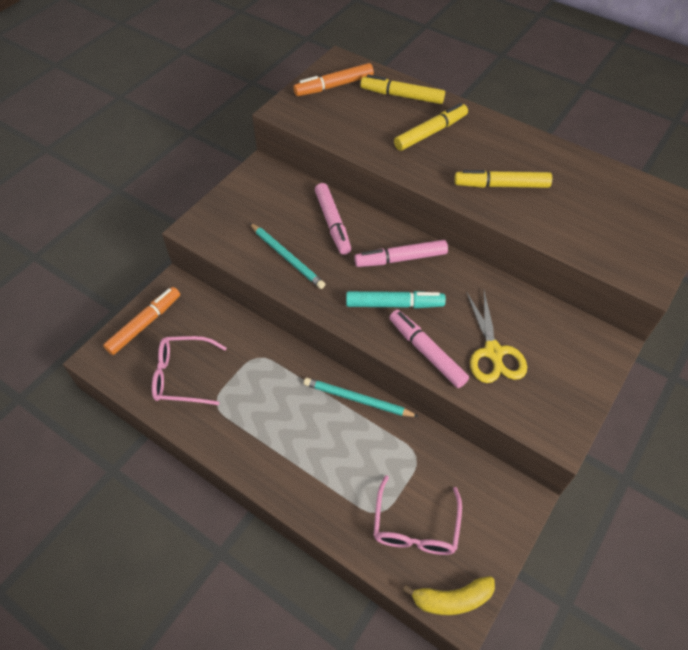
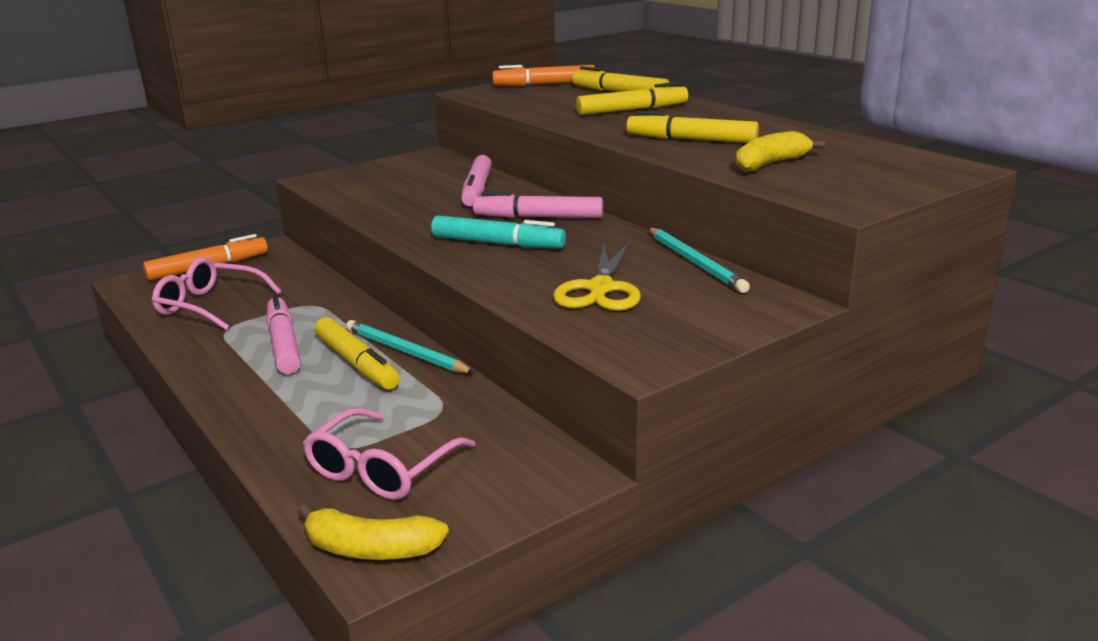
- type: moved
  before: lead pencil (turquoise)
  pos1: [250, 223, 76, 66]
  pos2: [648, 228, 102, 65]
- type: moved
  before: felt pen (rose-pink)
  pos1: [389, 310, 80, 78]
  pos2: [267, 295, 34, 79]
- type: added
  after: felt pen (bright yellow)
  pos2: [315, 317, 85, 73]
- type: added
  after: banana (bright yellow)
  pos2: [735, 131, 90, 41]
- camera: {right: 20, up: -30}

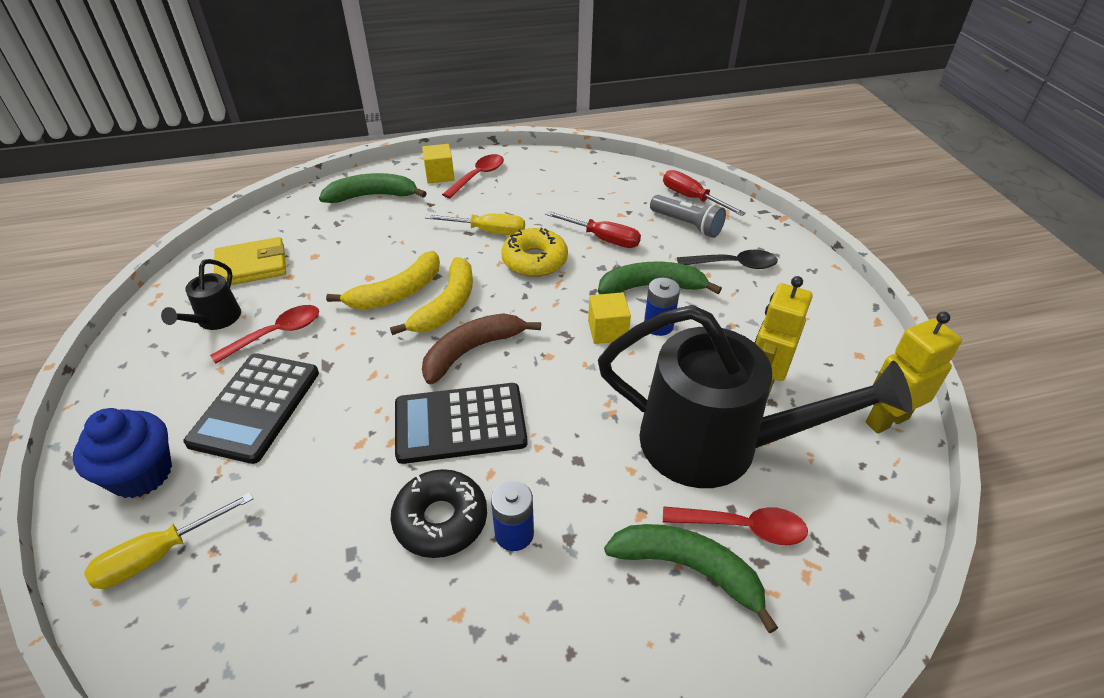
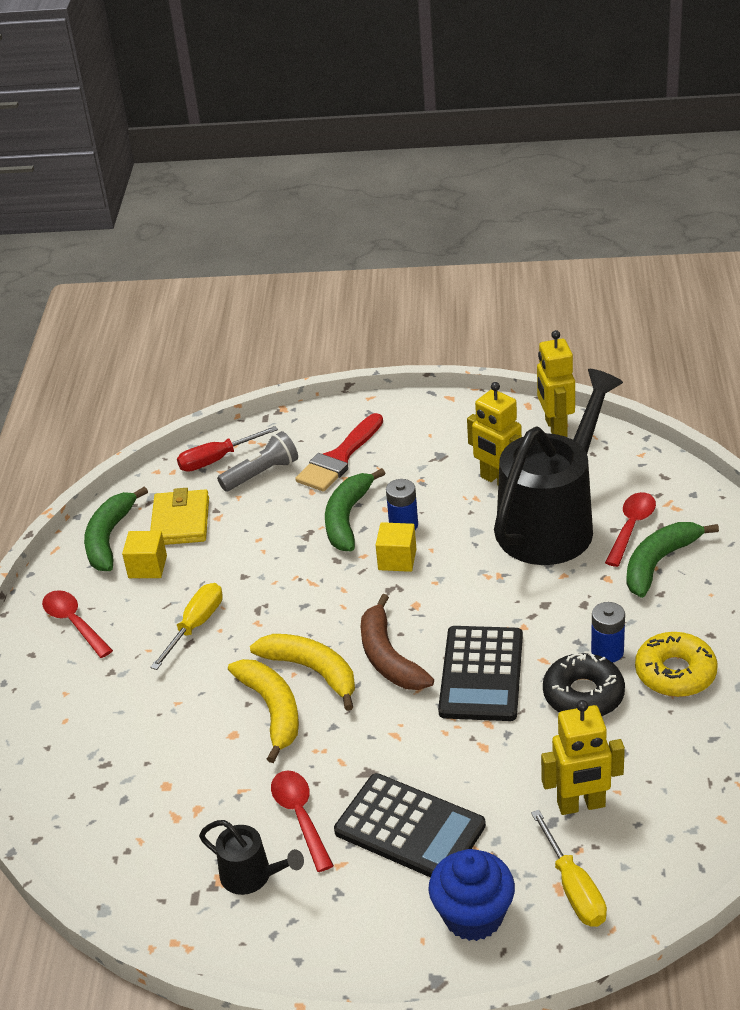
- type: moved
  before: wallet (bright yellow)
  pos1: [214, 237, 72, 48]
  pos2: [150, 488, 59, 57]
- type: moved
  before: banana (leaf-green)
  pos1: [319, 173, 108, 30]
  pos2: [84, 486, 64, 85]
- type: moved
  before: cube (bright yellow)
  pos1: [422, 144, 32, 40]
  pos2: [122, 531, 45, 47]
- type: moved
  before: glazed donut (bright yellow)
  pos1: [501, 228, 67, 49]
  pos2: [635, 632, 83, 65]
- type: removed
  before: flat screwdriver (scarlet)
  pos1: [545, 211, 96, 37]
- type: replaced
  before: tablespoon (ebony)
  after: brush (scarlet)
  pos1: [677, 250, 101, 19]
  pos2: [295, 413, 88, 79]
- type: added
  after: robot (bright yellow)
  pos2: [541, 700, 84, 115]
- camera: {right: -70, up: -5}

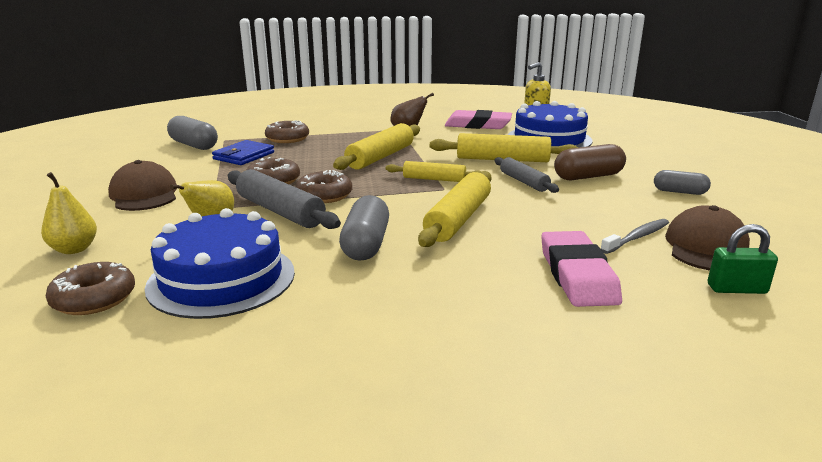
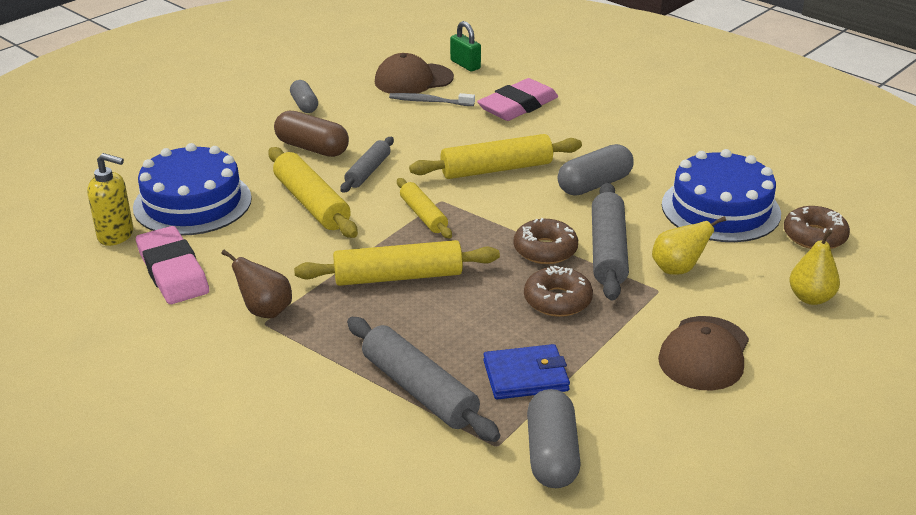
- type: replaced
  before: glazed donut (brown)
  after: dough roller (gray)
  pos1: [265, 120, 44, 23]
  pos2: [347, 317, 153, 125]
- camera: {right: -130, up: 10}

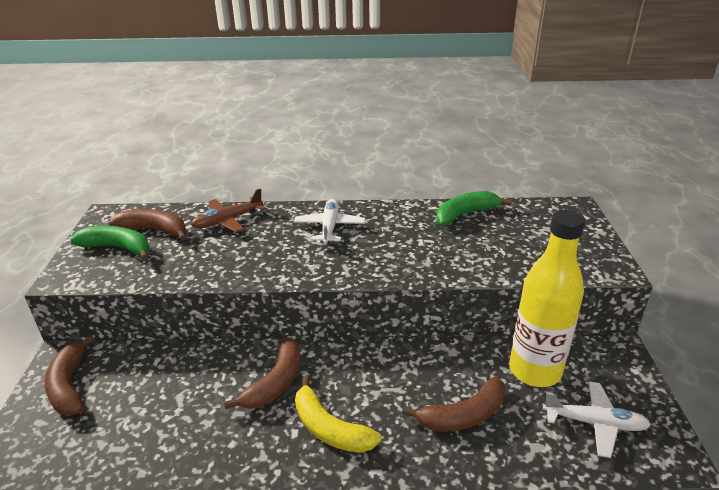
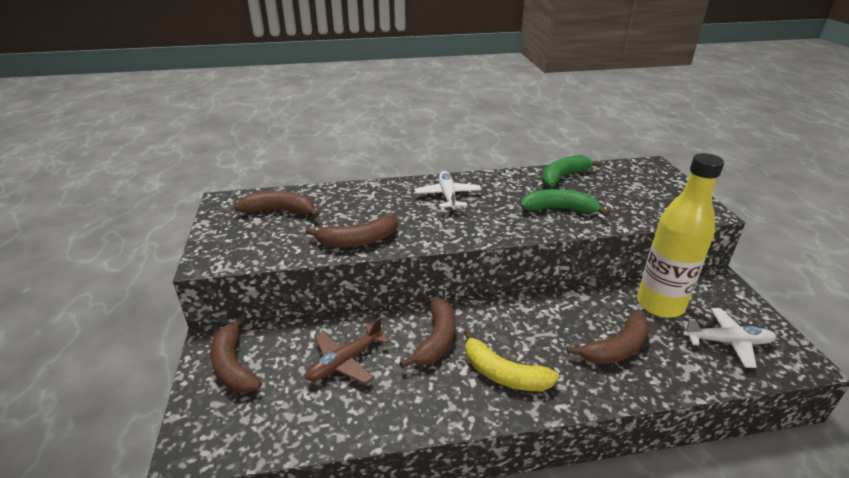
- type: moved
  before: banana (leaf-green)
  pos1: [70, 226, 80, 34]
  pos2: [520, 189, 90, 27]
- type: moved
  before: plane (brown)
  pos1: [191, 189, 75, 43]
  pos2: [305, 317, 85, 67]
- type: added
  after: banana (brown)
  pos2: [306, 215, 92, 33]
- camera: {right: -10, up: 0}

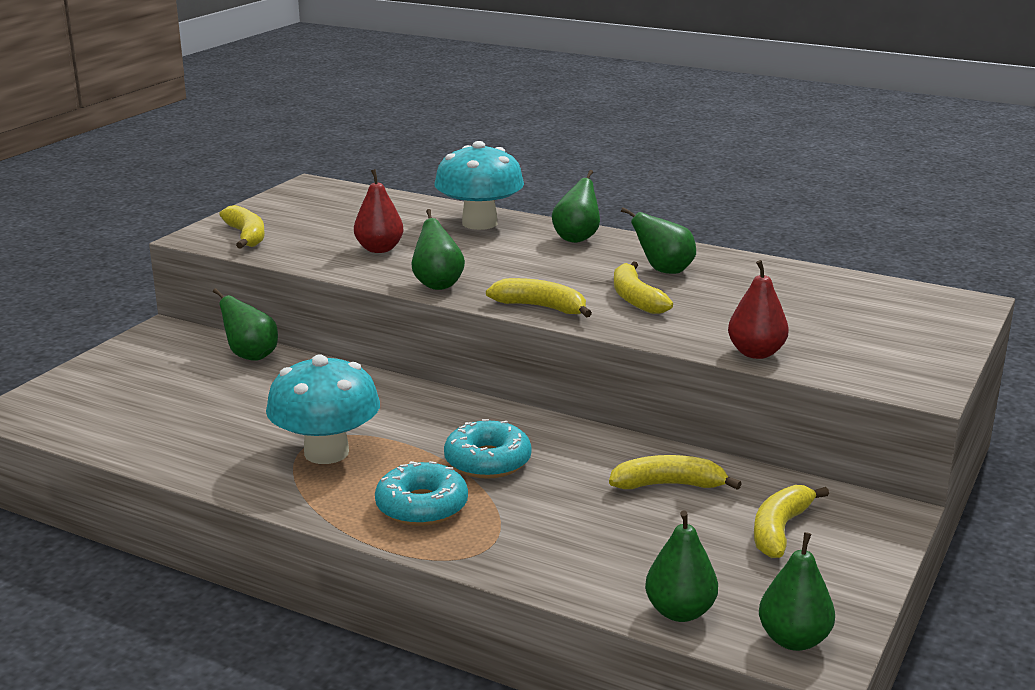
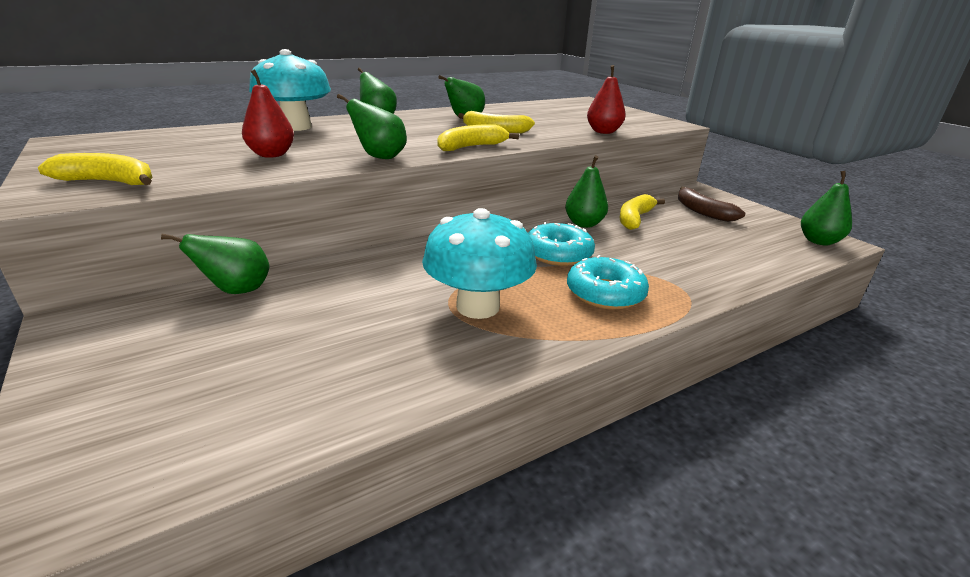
- type: moved
  before: pear fruit (leaf-green)
  pos1: [645, 511, 73, 111]
  pos2: [565, 155, 43, 73]
- type: recoloured
  before: banana (bright yellow)
  after: banana (brown)
  pos1: [754, 485, 75, 73]
  pos2: [678, 187, 67, 35]
- camera: {right: -60, up: 5}

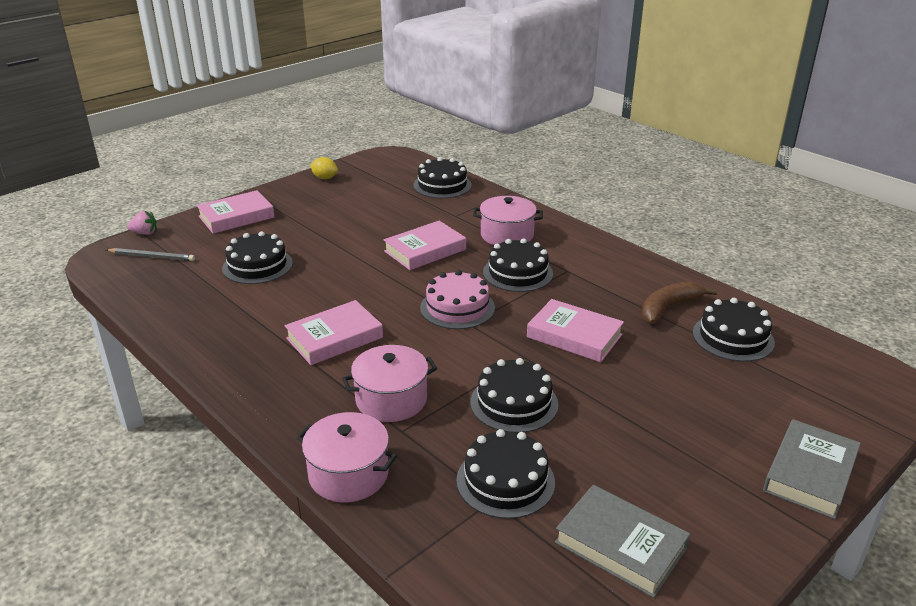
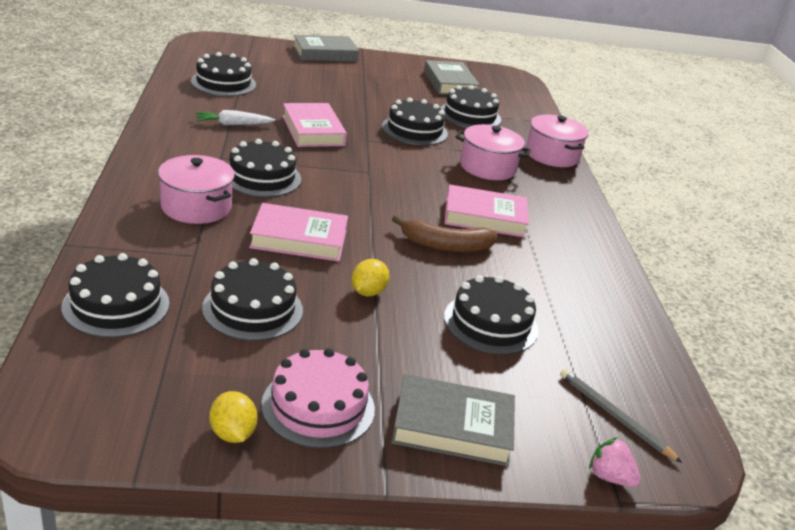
- type: recoloured
  before: hardback (rose-pink)
  after: hardback (gray)
  pos1: [197, 190, 78, 44]
  pos2: [391, 374, 124, 92]
- type: moved
  before: gateau (rose-pink)
  pos1: [420, 270, 75, 59]
  pos2: [261, 348, 114, 101]
- type: moved
  before: banana (brown)
  pos1: [642, 281, 75, 43]
  pos2: [392, 215, 105, 37]
- type: added
  after: root vegetable (white)
  pos2: [196, 110, 79, 15]
- type: added
  after: gateau (ebony)
  pos2: [202, 258, 101, 83]
- type: added
  after: citrus fruit (bright yellow)
  pos2: [351, 259, 38, 37]
- camera: {right: -145, up: 0}

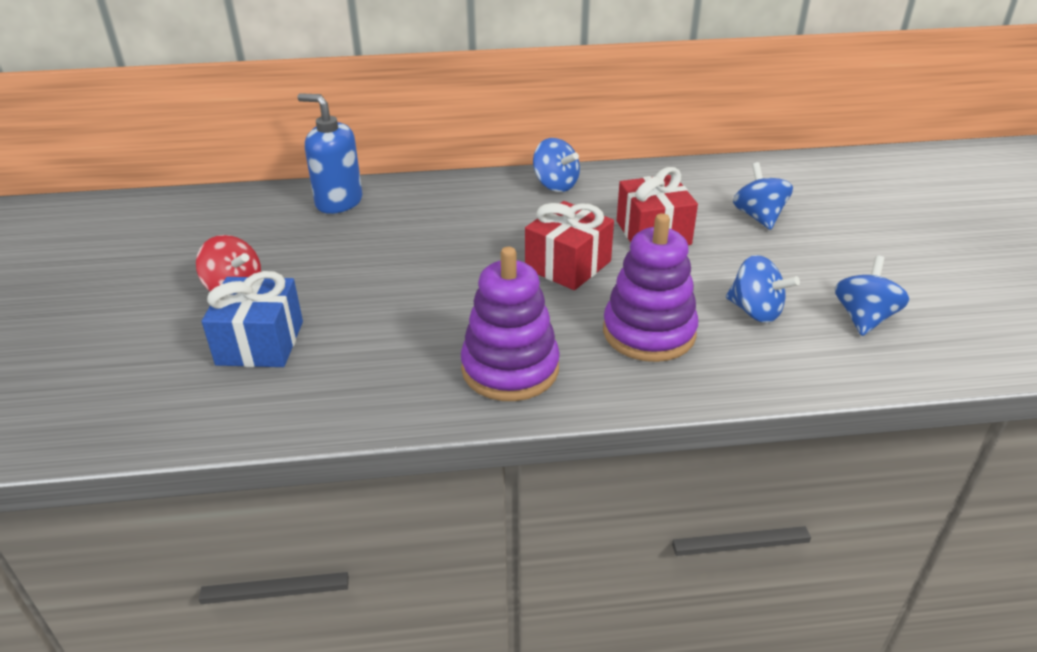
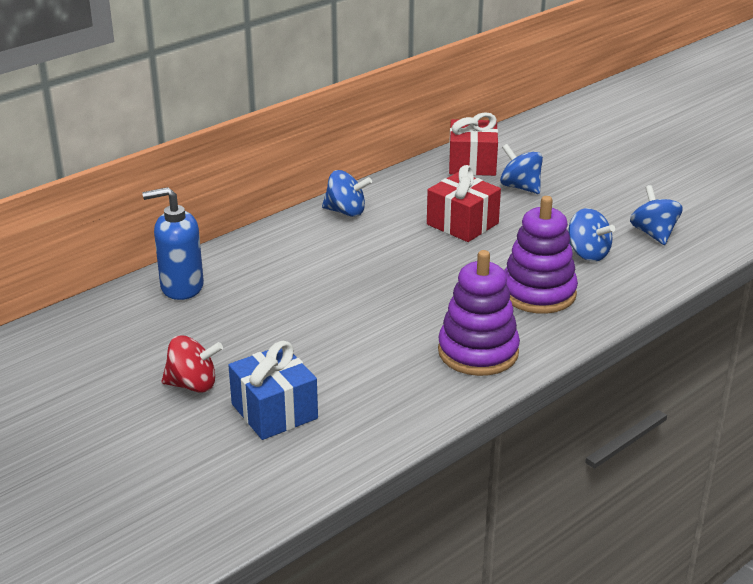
- type: moved
  before: gift (scarlet)
  pos1: [525, 201, 89, 89]
  pos2: [449, 112, 49, 64]
- type: turned
  before: spinning top (cobalt)
  pos1: [726, 255, 74, 68]
  pos2: [569, 208, 46, 54]
  turn: 45
- camera: {right: -35, up: -5}

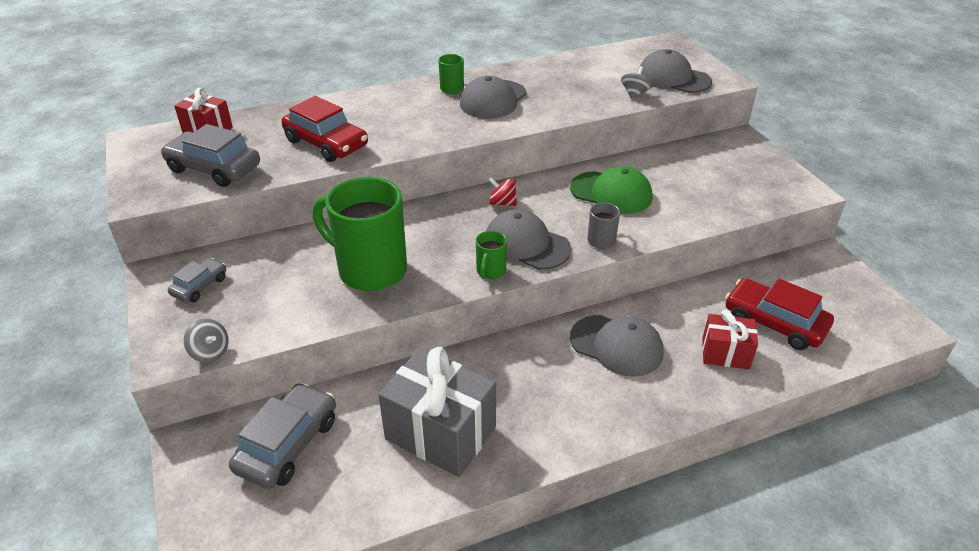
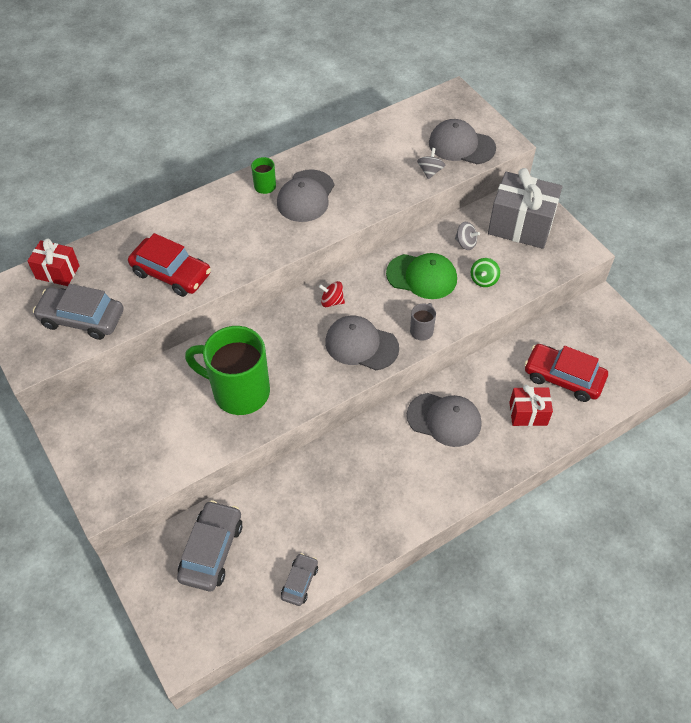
- type: moved
  before: toy car (gray)
  pos1: [168, 258, 58, 44]
  pos2: [281, 553, 37, 53]
- type: moved
  before: spinning top (gray)
  pos1: [184, 319, 45, 44]
  pos2: [455, 222, 25, 28]
- type: moved
  before: gift (gray)
  pos1: [378, 347, 118, 130]
  pos2: [488, 168, 74, 81]
- type: removed
  before: tea mug (leaf-green)
  pos1: [476, 231, 31, 48]
- type: added
  after: spinning top (leaf-green)
  pos2: [471, 258, 29, 29]
- camera: {right: -10, up: 15}

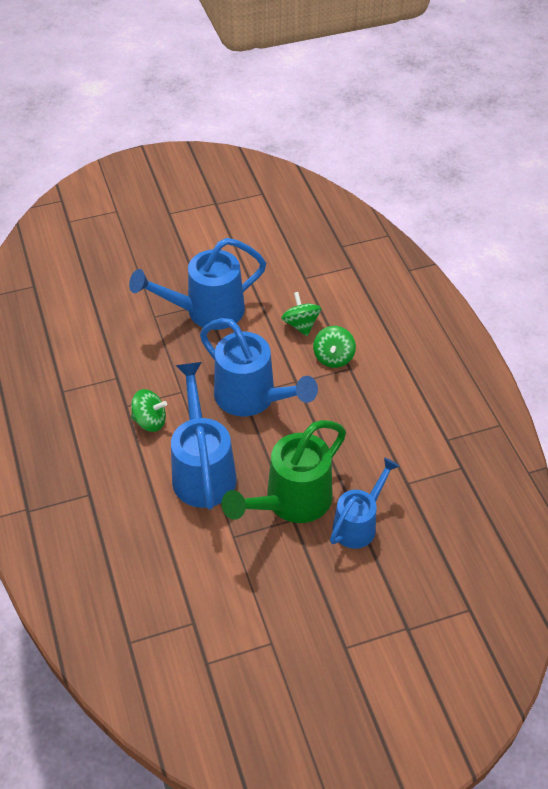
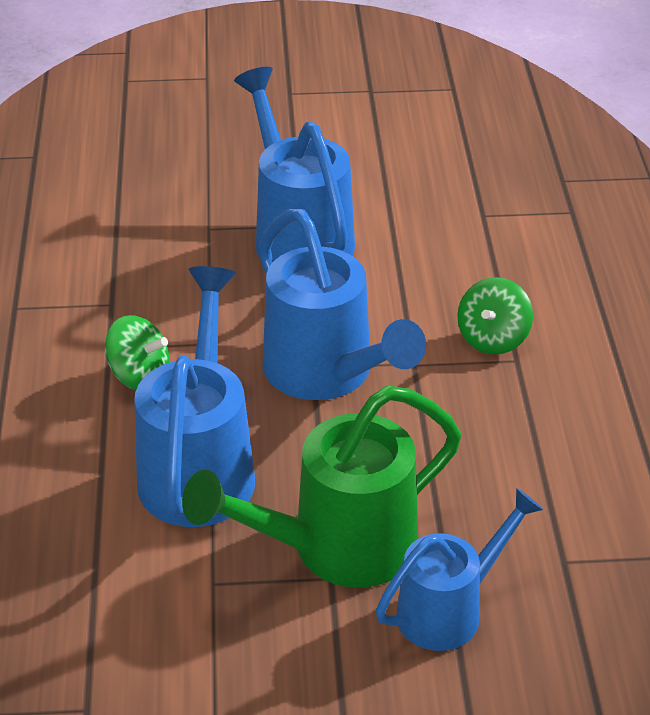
- type: turned
  before: watering pot (cobalt)
  pos1: [129, 238, 137, 92]
  pos2: [234, 67, 121, 194]
  turn: 75
- type: removed
  before: spinning top (leaf-green)
  pos1: [281, 292, 40, 44]
- camera: {right: 15, up: -10}

